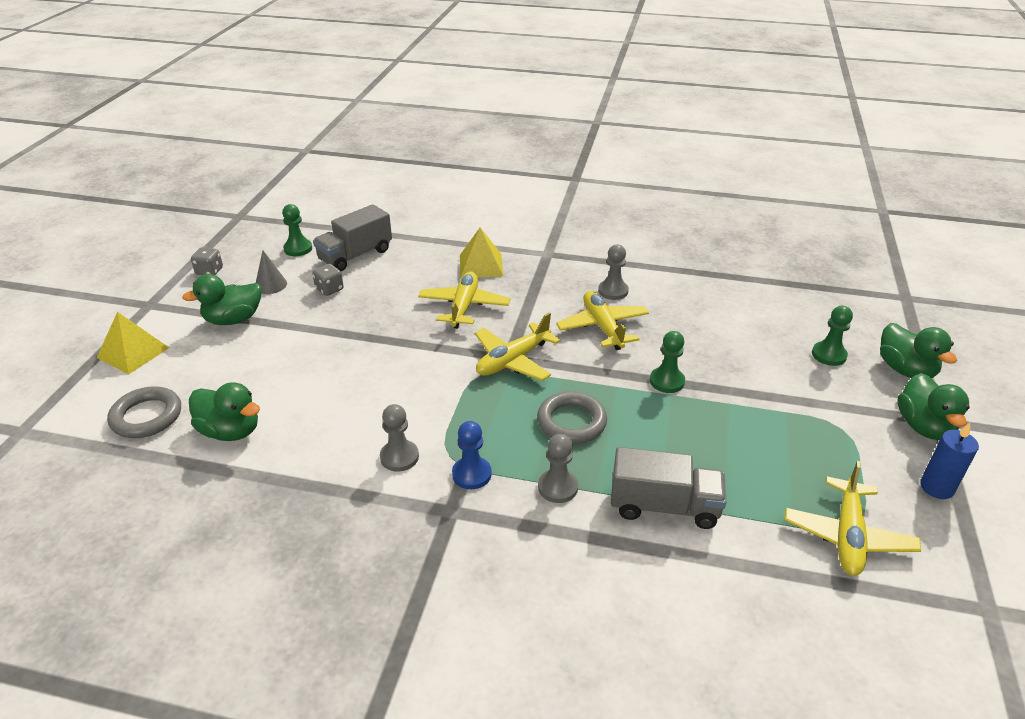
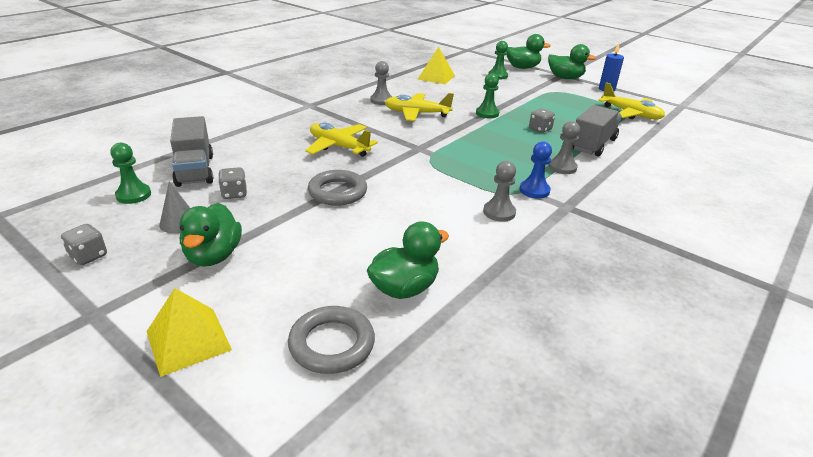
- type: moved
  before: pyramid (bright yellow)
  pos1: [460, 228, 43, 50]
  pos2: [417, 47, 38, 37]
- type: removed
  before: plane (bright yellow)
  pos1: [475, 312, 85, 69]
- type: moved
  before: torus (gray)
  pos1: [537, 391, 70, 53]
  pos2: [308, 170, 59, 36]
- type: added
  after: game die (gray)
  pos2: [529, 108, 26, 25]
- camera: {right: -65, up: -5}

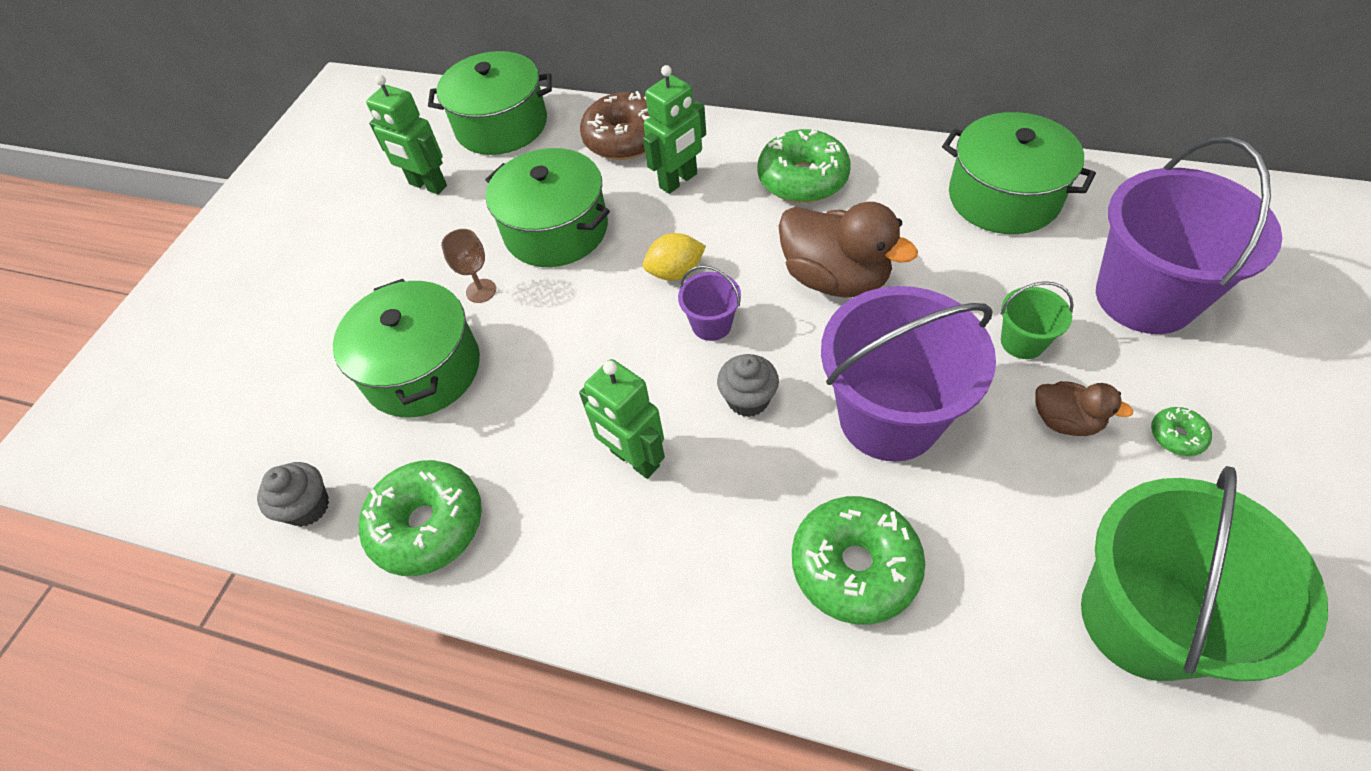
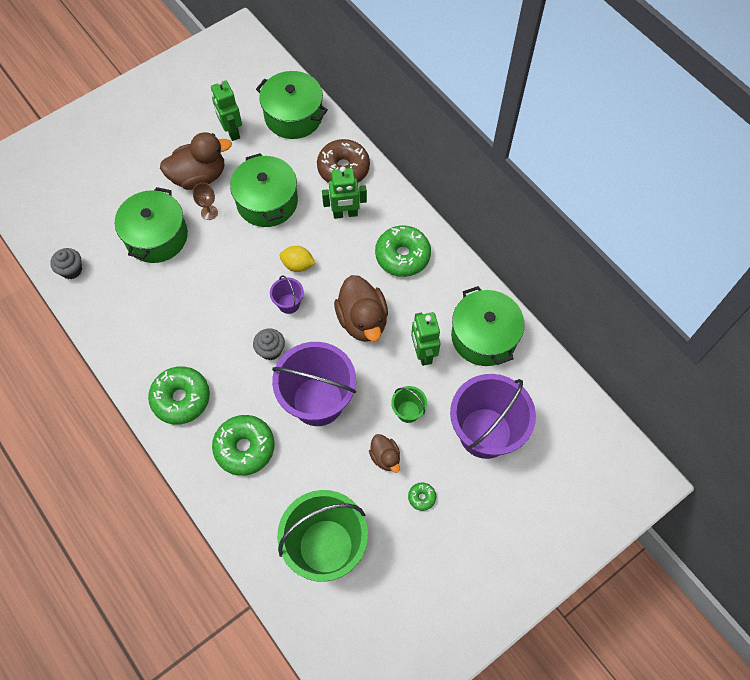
- type: moved
  before: glazed donut (leaf-green)
  pos1: [359, 460, 123, 116]
  pos2: [148, 367, 62, 58]
- type: moved
  before: robot (leaf-green)
  pos1: [579, 359, 86, 120]
  pos2: [411, 312, 30, 54]
- type: added
  after: rubber duck (brown)
  pos2: [160, 132, 72, 58]
- camera: {right: 30, up: 10}

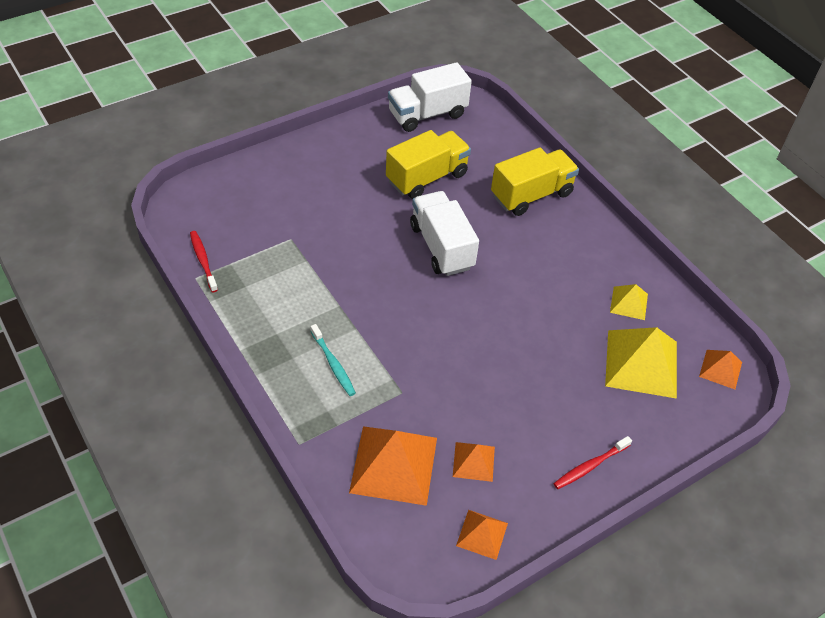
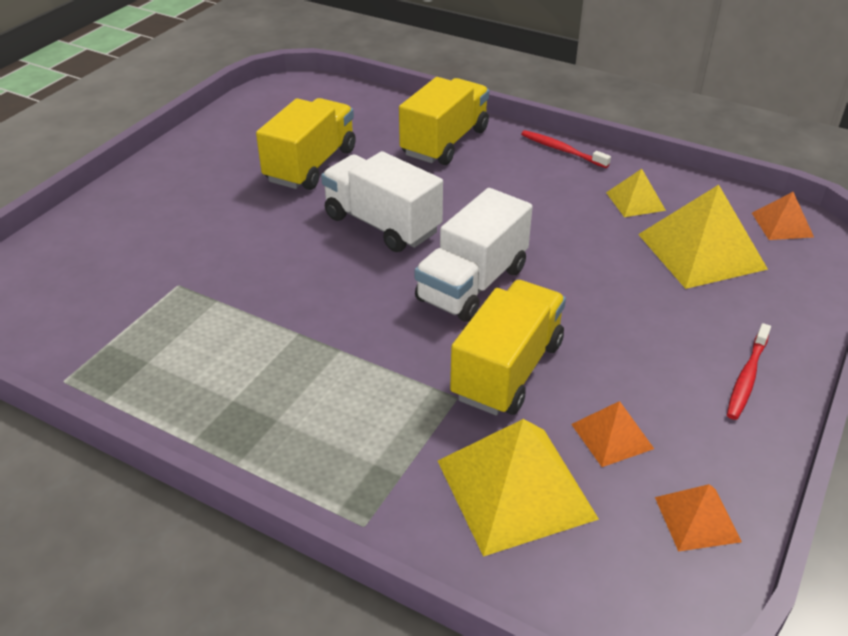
- type: moved
  before: dental brush (scarlet)
  pos1: [190, 231, 28, 61]
  pos2: [521, 130, 90, 38]
- type: removed
  before: dental brush (turquoise)
  pos1: [311, 324, 45, 72]
- type: recoloured
  before: pyramid (bright orange)
  after: pyramid (bright yellow)
  pos1: [349, 426, 88, 80]
  pos2: [438, 419, 161, 138]
- type: moved
  before: toy truck (white)
  pos1: [388, 62, 84, 70]
  pos2: [415, 188, 118, 134]
- type: added
  after: toy truck (bright yellow)
  pos2: [450, 280, 116, 136]
- camera: {right: -25, up: -10}

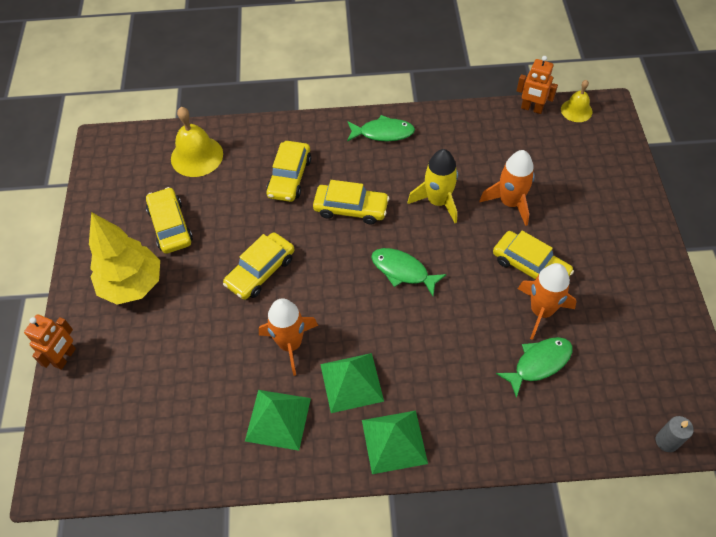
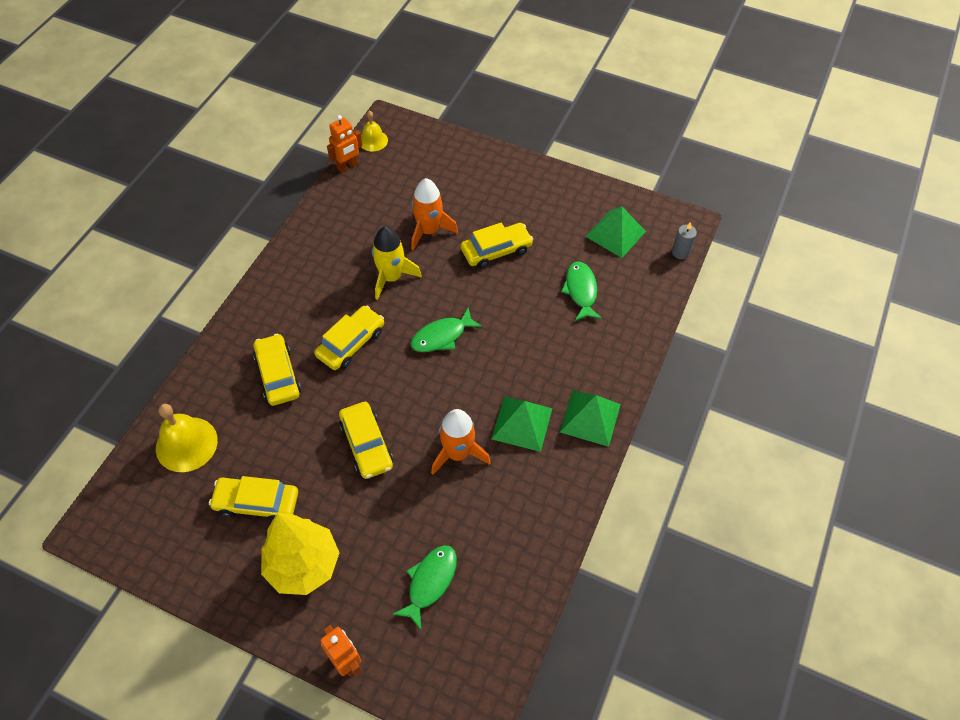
- type: moved
  before: pyramid (leaf-green)
  pos1: [245, 390, 66, 61]
  pos2: [585, 206, 61, 52]
- type: turned
  before: toy car (bright yellow)
  pos1: [266, 141, 45, 61]
  pos2: [253, 334, 48, 72]
  turn: -150
- type: moved
  before: toy fish (leaf-green)
  pos1: [347, 115, 68, 27]
  pos2: [393, 545, 64, 85]
- type: removed
  before: spaceship (bright orange)
  pos1: [518, 263, 59, 77]
- camera: {right: -65, up: 0}

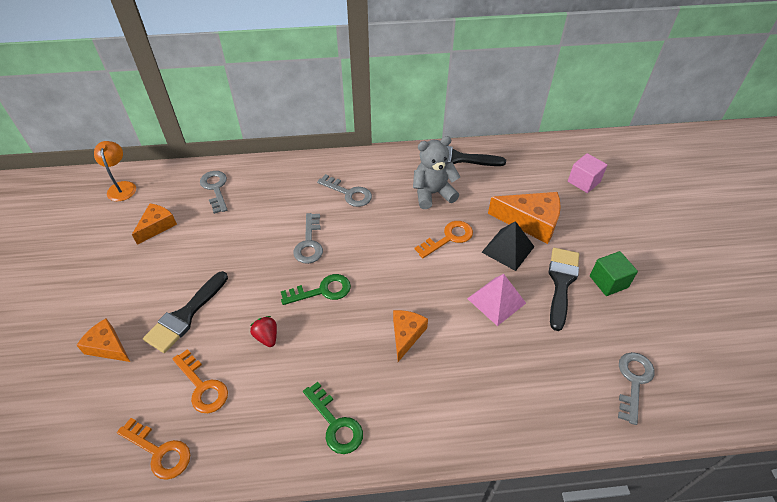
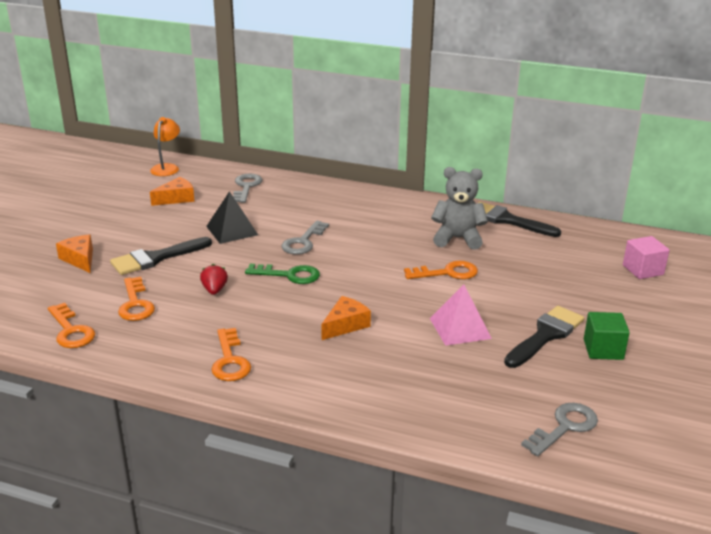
- type: recoloured
  before: latchkey (leaf-green)
  after: latchkey (bright orange)
  pos1: [303, 382, 60, 72]
  pos2: [211, 328, 40, 53]
- type: removed
  before: latchkey (gray)
  pos1: [317, 174, 55, 33]
- type: moved
  before: pyramid (ebony)
  pos1: [482, 221, 53, 50]
  pos2: [206, 191, 52, 53]
- type: removed
  before: cheese wedge (bright orange)
  pos1: [488, 192, 73, 52]
- camera: {right: 25, up: -20}

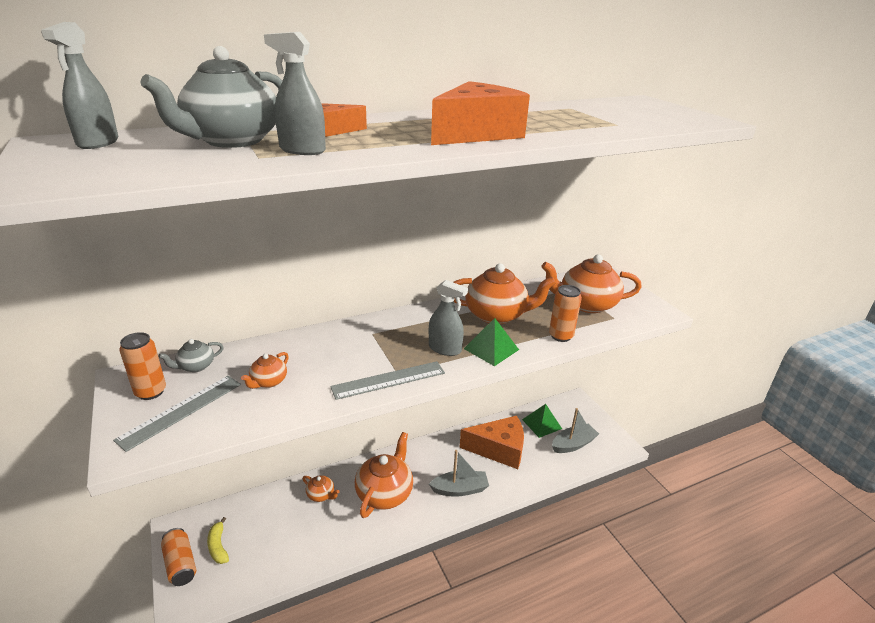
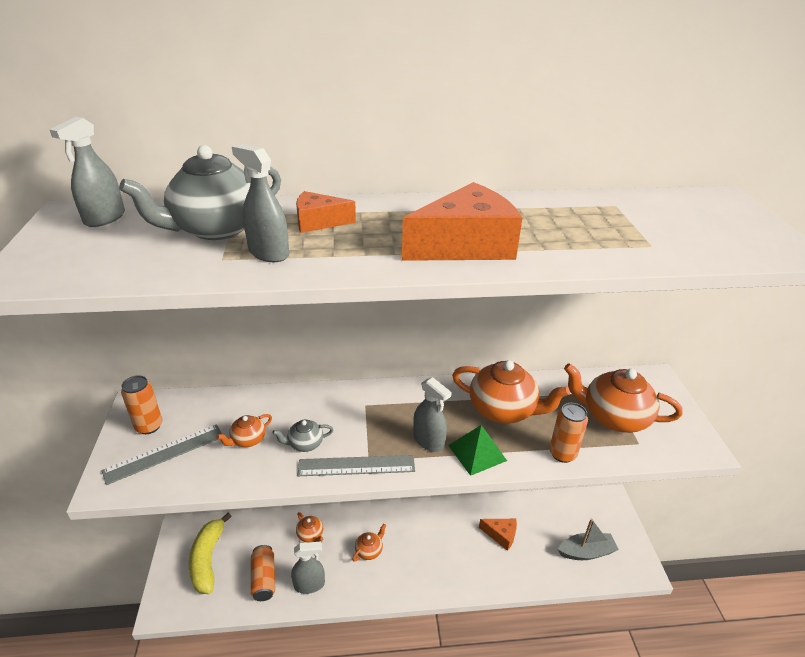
- type: moved
  before: teapot (gray)
  pos1: [158, 339, 65, 33]
  pos2: [272, 420, 61, 32]
- type: moved
  before: tin (bright orange)
  pos1: [161, 528, 35, 58]
  pos2: [251, 545, 24, 56]
- type: resized
  before: banana (bright yellow)
  pos1: [207, 517, 22, 47]
  pos2: [189, 513, 43, 81]
  scale: 1.78
- type: resized
  before: teapot (bright orange)
  pos1: [355, 432, 58, 86]
  pos2: [352, 524, 34, 38]
  scale: 0.48
- type: removed
  before: toy boat (gray)
  pos1: [429, 450, 60, 47]
- type: resized
  before: cheese wedge (bright orange)
  pos1: [459, 416, 65, 53]
  pos2: [479, 519, 38, 32]
  scale: 0.55
- type: removed
  before: pyramid (leaf-green)
  pos1: [522, 404, 40, 34]
- type: added
  after: spray bottle (gray)
  pos2: [291, 542, 34, 52]
- camera: {right: 20, up: 5}

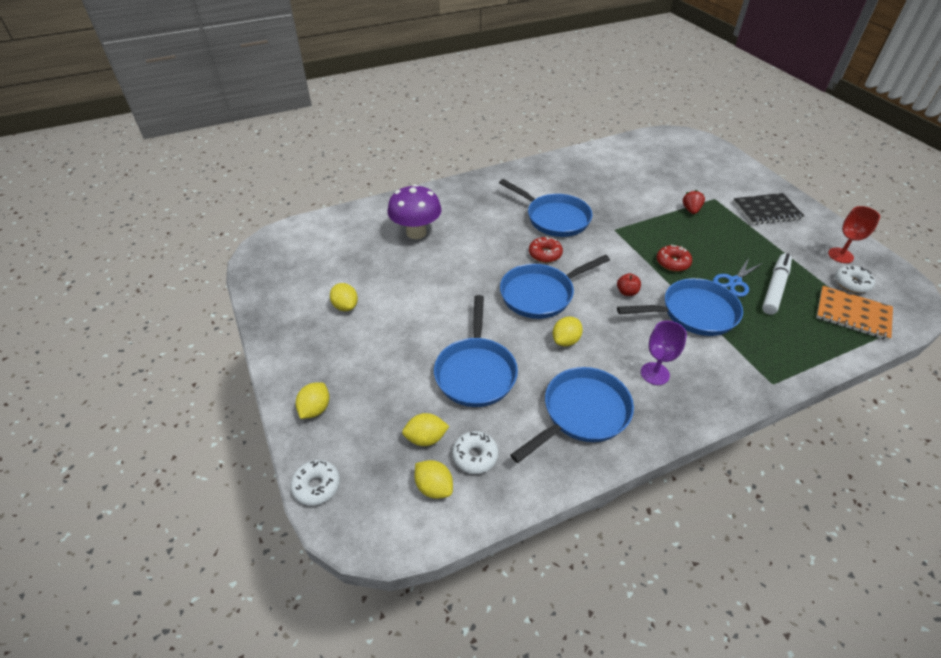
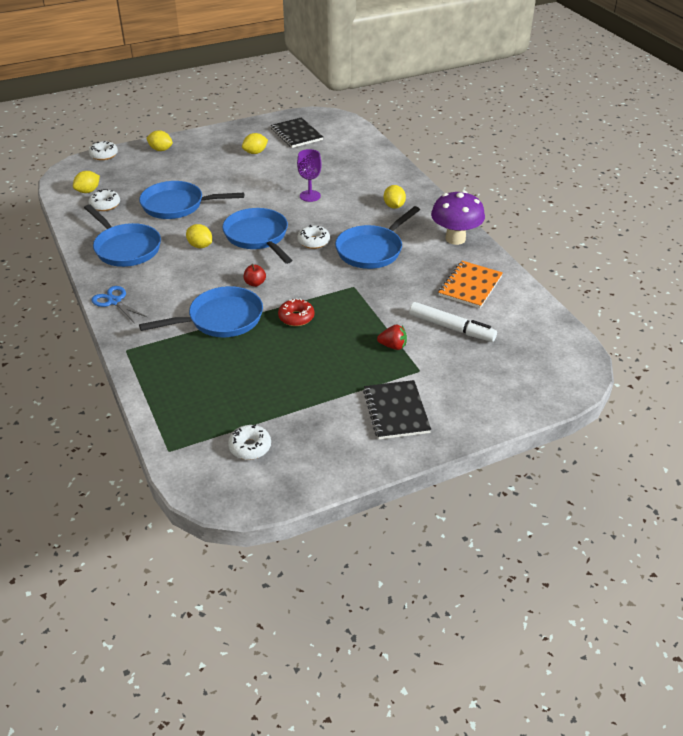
- type: moved
  before: fungus (violet)
  pos1: [388, 184, 54, 55]
  pos2: [431, 191, 54, 54]
- type: moved
  before: citrus fruit (bright yellow)
  pos1: [402, 413, 47, 33]
  pos2: [384, 185, 22, 24]
- type: recoloured
  before: glazed donut (scarlet)
  after: glazed donut (white)
  pos1: [529, 237, 34, 26]
  pos2: [297, 225, 33, 24]
- type: turned
  before: skillet (cobalt)
  pos1: [617, 278, 126, 58]
  pos2: [139, 286, 124, 51]
  turn: -105
- type: moved
  before: wine glass (violet)
  pos1: [641, 321, 46, 64]
  pos2: [297, 149, 25, 53]
- type: moved
  before: shears (cobalt)
  pos1: [713, 258, 50, 39]
  pos2: [91, 286, 56, 36]
- type: moved
  before: felt pen (white)
  pos1: [762, 253, 30, 62]
  pos2: [409, 302, 88, 40]
- type: moved
  before: notepad (bright orange)
  pos1: [816, 286, 77, 54]
  pos2: [438, 261, 65, 47]
- type: removed
  before: wine glass (scarlet)
  pos1: [828, 206, 52, 57]
- type: added
  after: notepad (ebony)
  pos2: [270, 117, 53, 31]
- camera: {right: 90, up: -5}

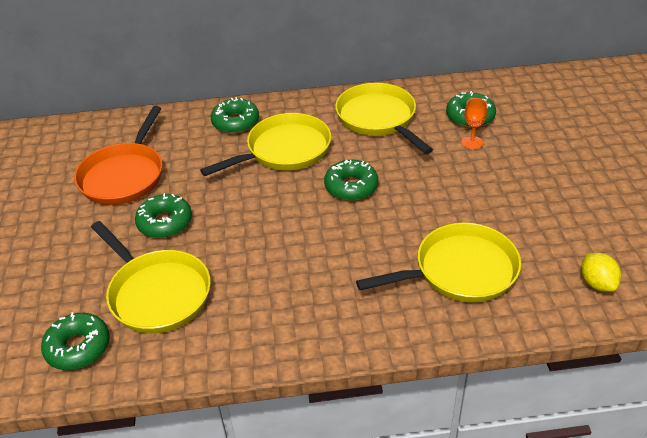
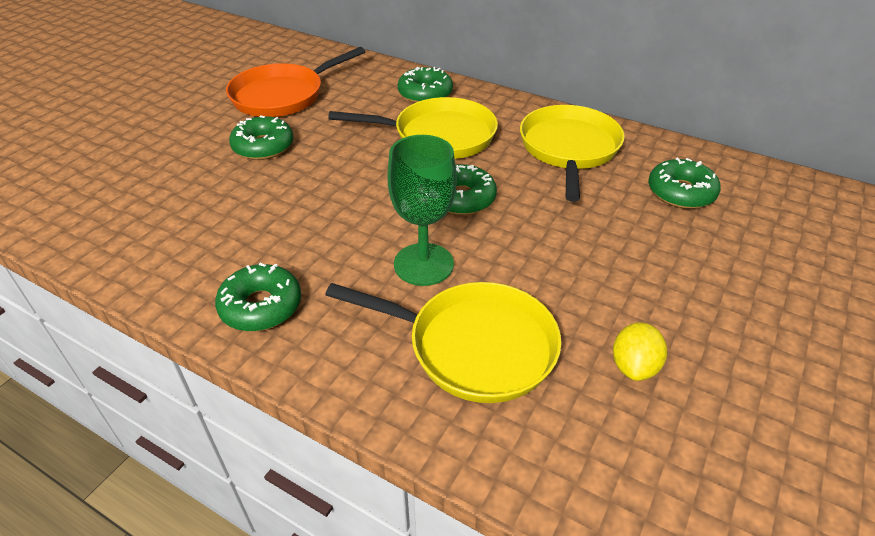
- type: moved
  before: glazed donut (leaf-green)
  pos1: [41, 312, 69, 58]
  pos2: [215, 263, 86, 68]
- type: removed
  before: skillet (bright yellow)
  pos1: [91, 221, 120, 112]
- type: removed
  before: wine glass (bright orange)
  pos1: [461, 98, 26, 51]
- type: moved
  before: citrus fruit (bright yellow)
  pos1: [581, 253, 40, 39]
  pos2: [613, 322, 54, 59]
- type: added
  after: wine glass (leaf-green)
  pos2: [387, 135, 70, 151]
- camera: {right: 35, up: 0}

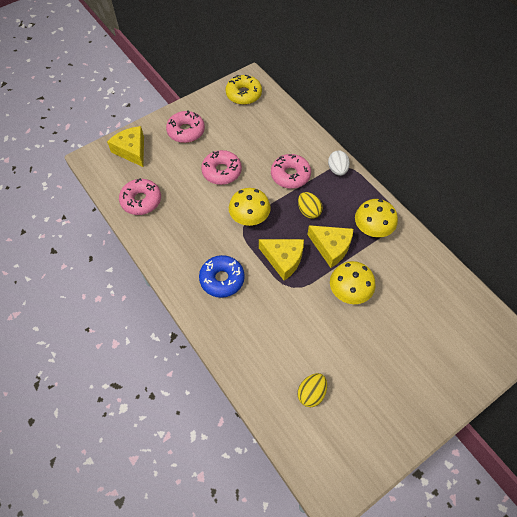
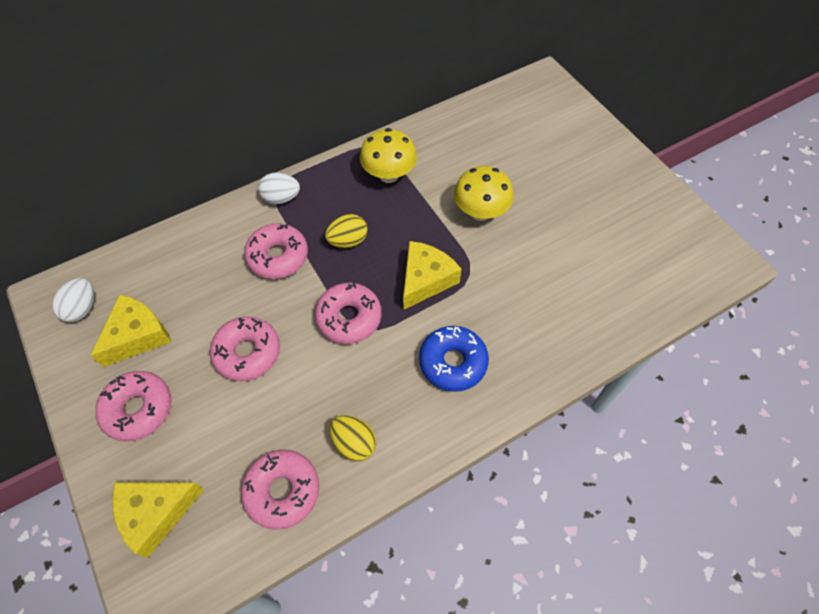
- type: replaced
  before: glazed donut (bright yellow)
  after: toy egg (white)
  pos1: [225, 75, 37, 30]
  pos2: [52, 278, 42, 44]
- type: replaced
  before: fungus (bright yellow)
  after: glazed donut (rose-pink)
  pos1: [229, 188, 42, 38]
  pos2: [315, 283, 66, 61]
- type: moved
  before: toy egg (bright yellow)
  pos1: [297, 373, 30, 34]
  pos2: [330, 415, 46, 46]
- type: moved
  before: cheese wedge (bright yellow)
  pos1: [307, 225, 46, 43]
  pos2: [90, 295, 81, 72]
- camera: {right: -85, up: 0}

